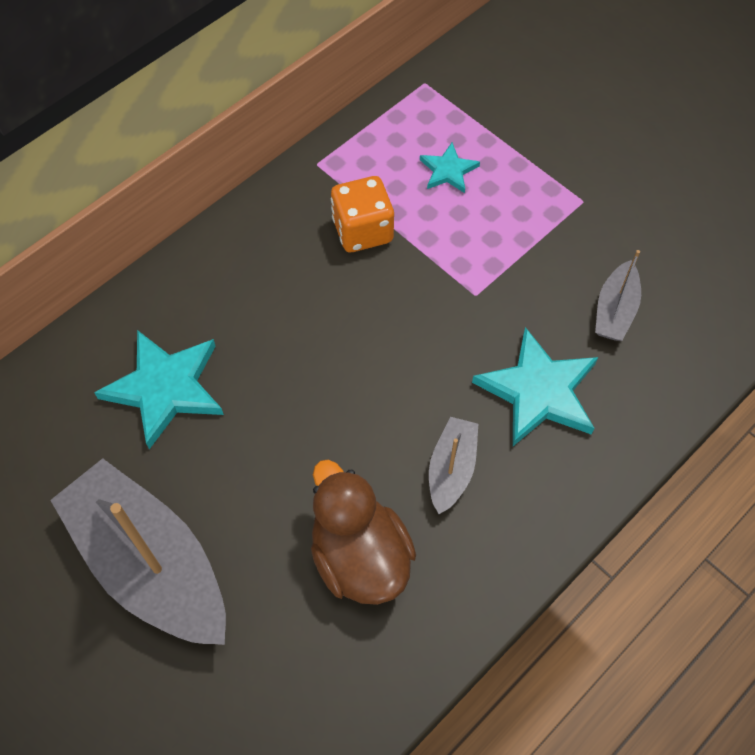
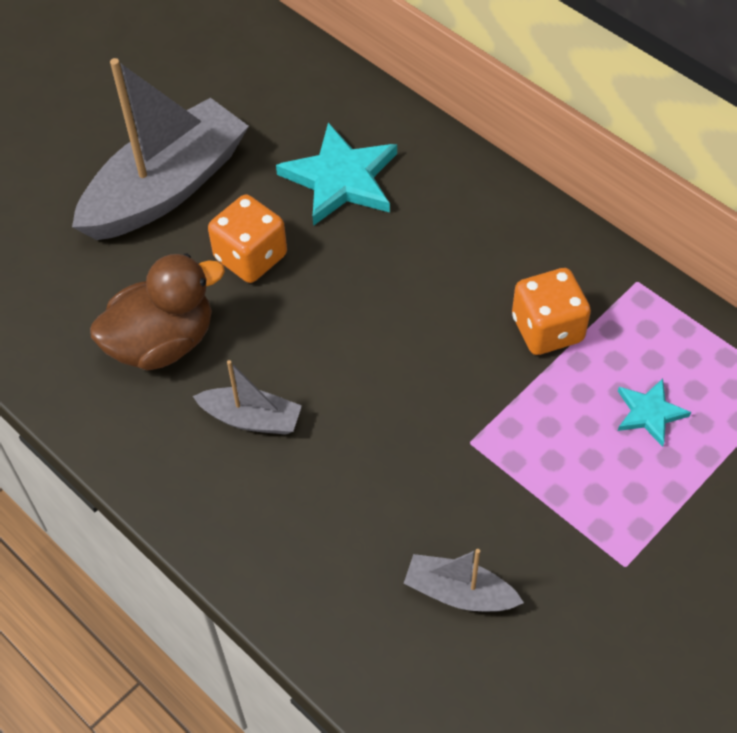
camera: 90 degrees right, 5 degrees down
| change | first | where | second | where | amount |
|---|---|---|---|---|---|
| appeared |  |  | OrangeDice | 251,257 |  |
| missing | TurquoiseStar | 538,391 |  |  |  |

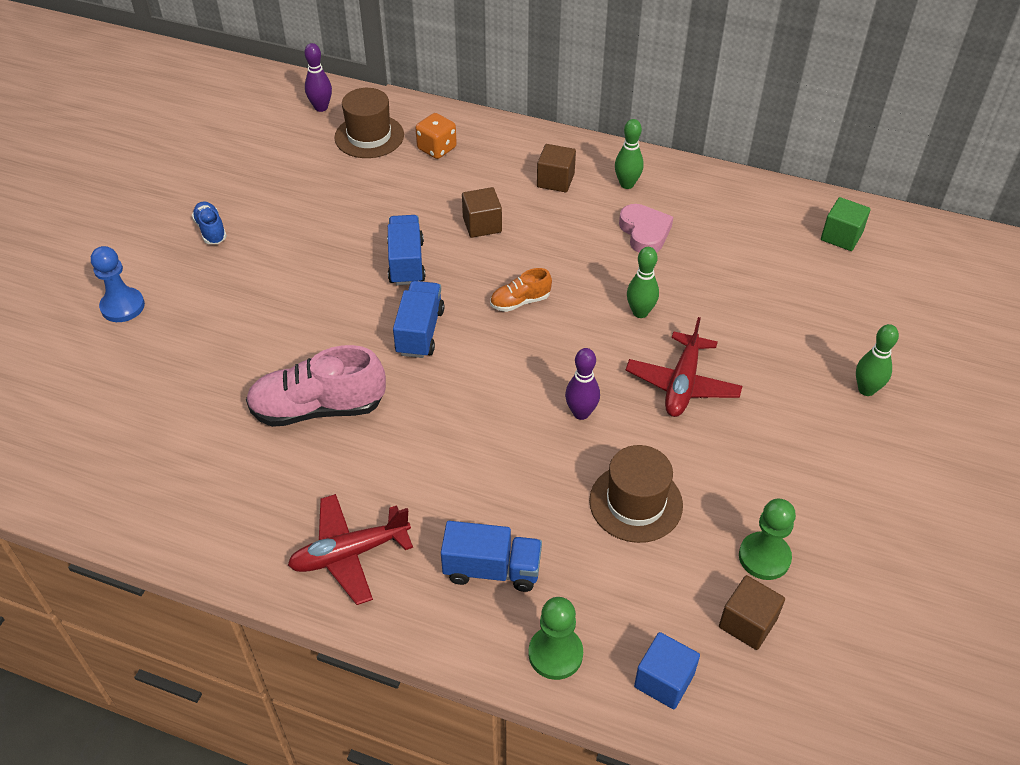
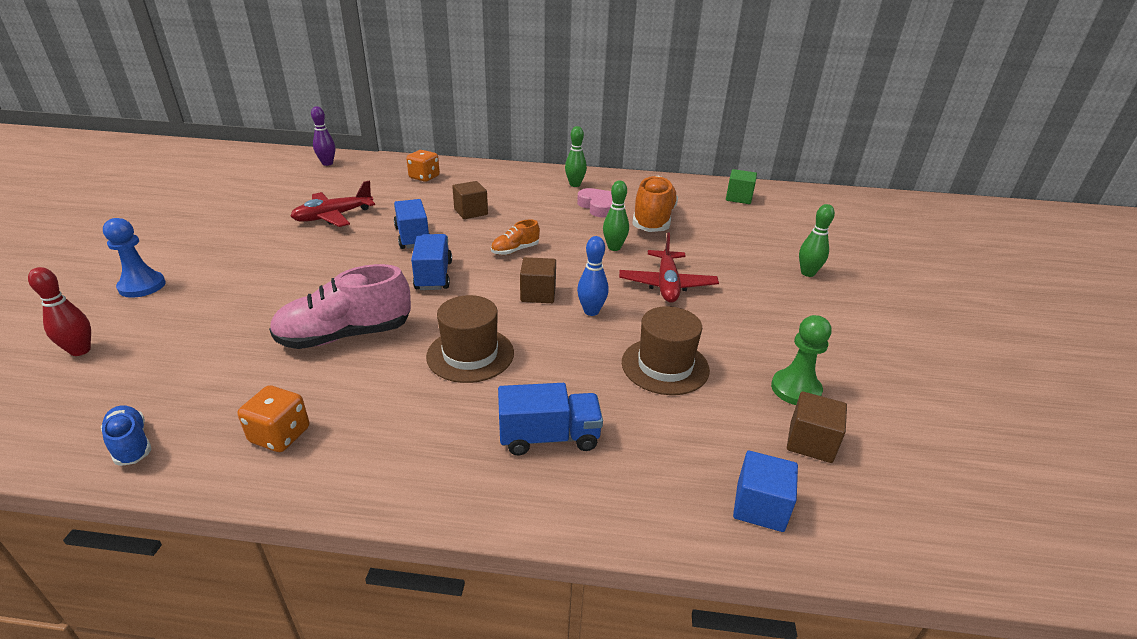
camera: 15 degrees left, 15 degrees down
| change | first | where | second | where | amount |
|---|---|---|---|---|---|
| appeared |  |  | RedBowlingPin | 80,350 |  |
| relocated | BlueShoe | 211,230 |  | 131,444 |  |
| appeared |  |  | OrangeDice | 280,435 |  |
| relocated | RedPlane | 349,554 |  | 333,216 |  |
| relocated | BrownHat | 369,136 |  | 470,354 |  |
| relocated | BrownCube | 555,180 |  | 538,294 |  |
| colour | PurpleBowlingPin | 581,413 | BlueBowlingPin | 591,311 |  |
| appeared |  |  | OrangeShoe | 653,220 |  |
| missing | GreenPawn | 555,654 |  |  |  |

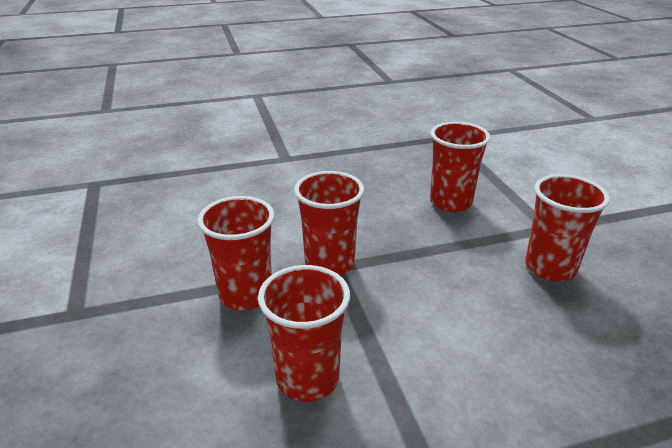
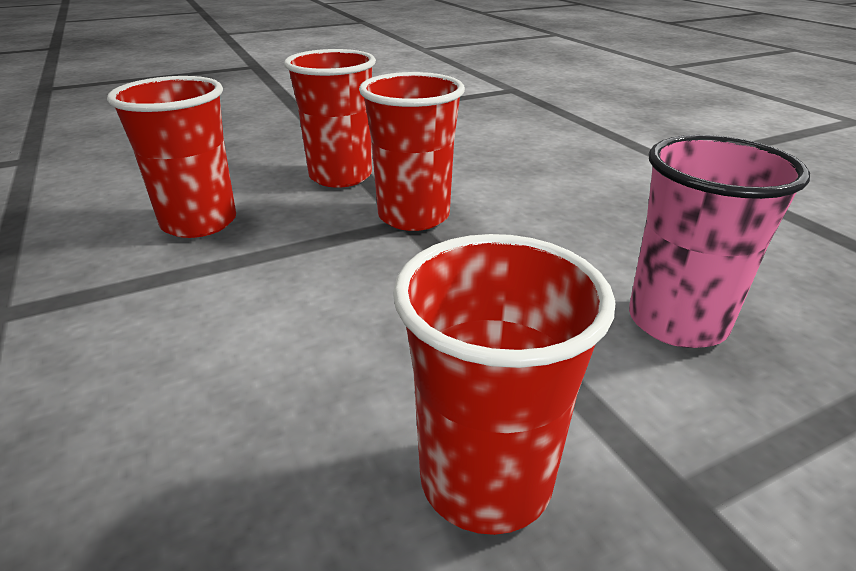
camera: 80 degrees right, 0 degrees up
| change | first | where | second | where | amount |
|---|---|---|---|---|---|
| colour | RedCup | 450,202 | PinkCup | 677,322 |  |

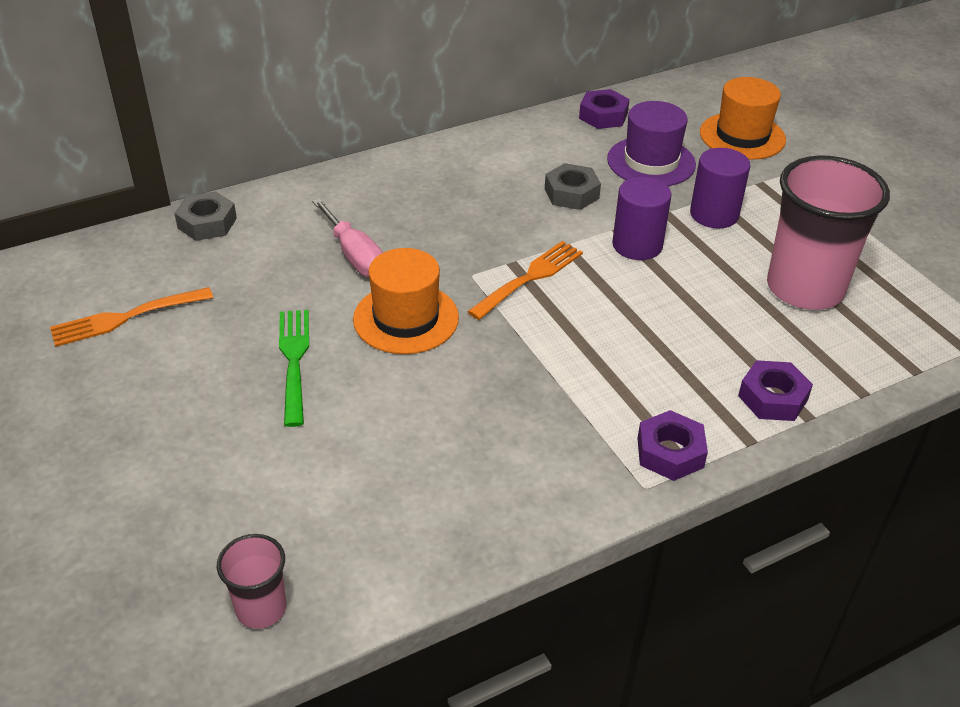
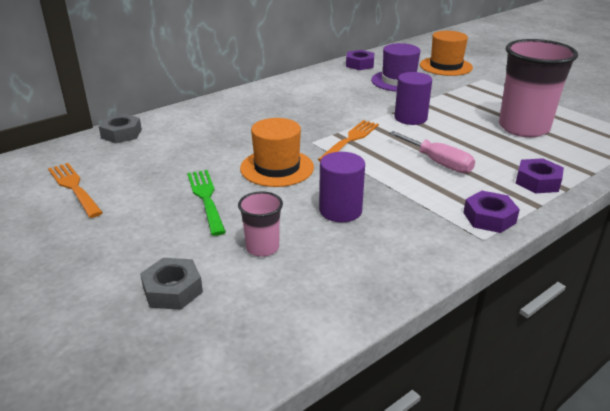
camera: 10 degrees left, 10 degrees down
| change | first | where | second | where | amount |
|---|---|---|---|---|---|
| spun | OrangeFork | 127,317 |  | 74,188 | 90 degrees clockwise |
| relocated | GreyNut | 571,193 |  | 173,290 |  |
| relocated | PinkCup | 261,608 |  | 262,248 |  |
| relocated | PurpleCylinder | 714,214 |  | 340,210 |  |
| relocated | PinkScrewdriver | 355,255 |  | 438,163 |  |

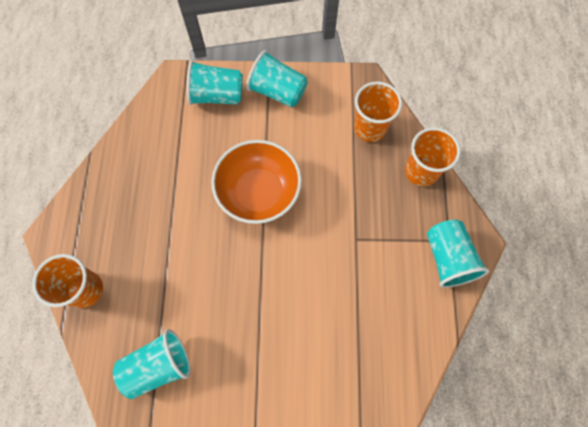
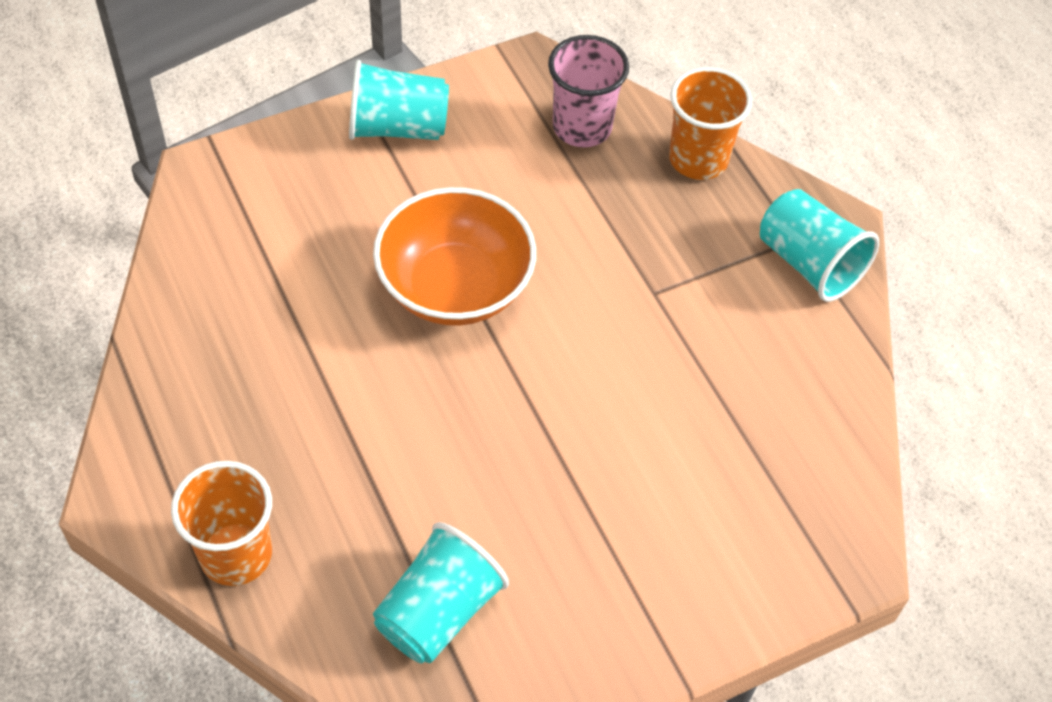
camera: 30 degrees left, 15 degrees down
| change | first | where | second | where | amount |
|---|---|---|---|---|---|
| colour | OrangeCup | 370,128 | PinkCup | 582,127 |  |
| missing | TurquoiseCup | 217,95 |  |  |  |

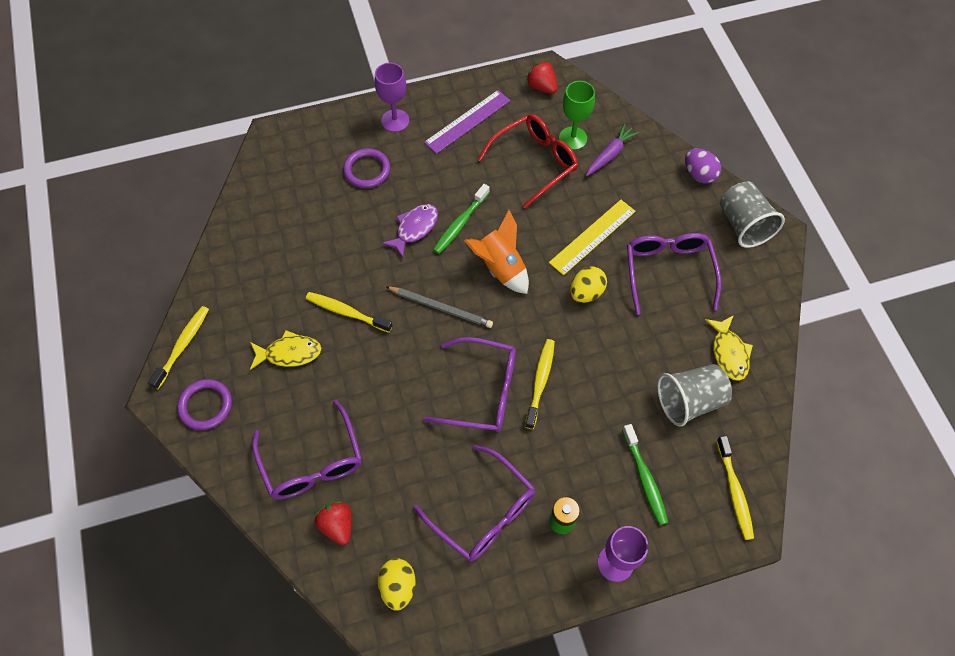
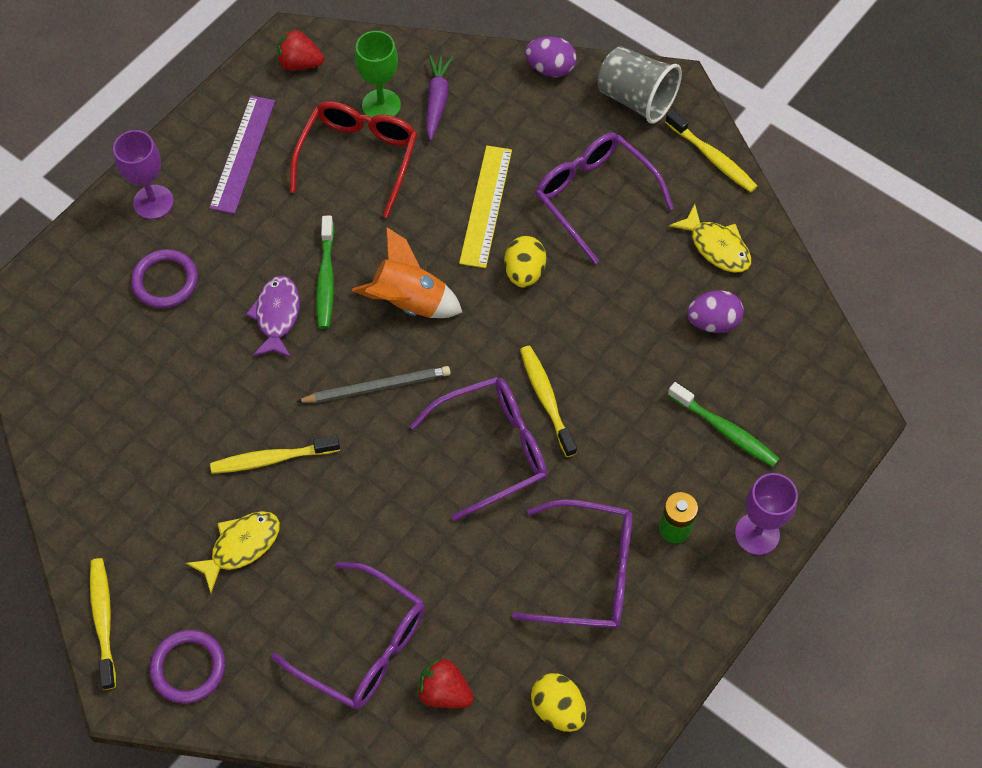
camera: 35 degrees left, 0 degrees up
| change | first | where | second | where | amount |
|---|---|---|---|---|---|
| relocated | YellowToothbrush | 734,492 |  | 712,158 |  |
| exchanged | GreyCup | 689,401 | PurpleEgg | 713,322 |  |

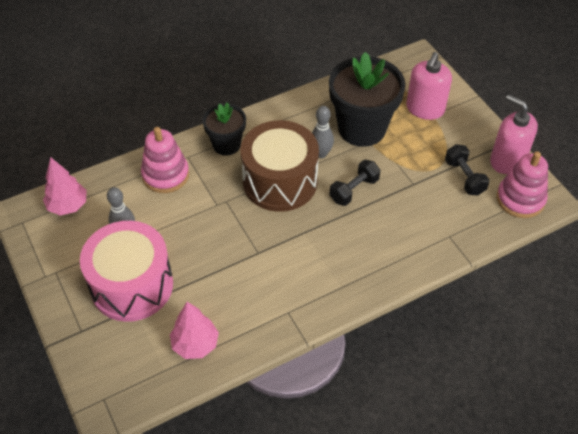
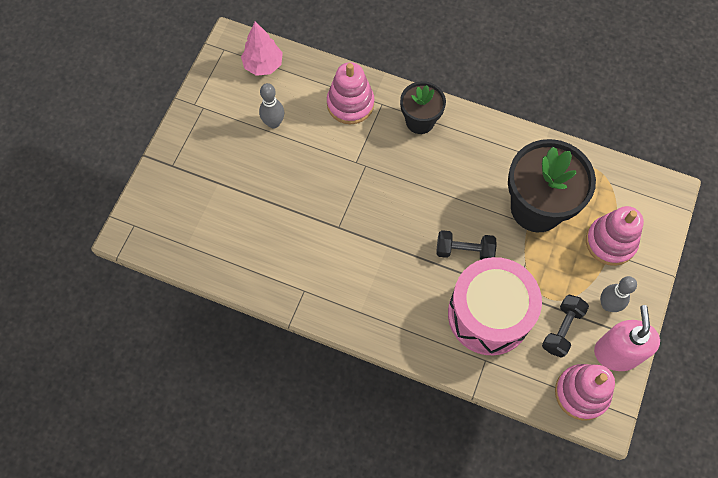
camera: 50 degrees right, 15 degrees up
| change | first | where | second | where | amount |
|---|---|---|---|---|---|
| relocated | PinkDrum | 132,285 |  | 489,314 |  |
| exchanged | PinkSoapDispenser | 425,109 | PinkStackingToy | 610,242 |  |
| relocated | GreyBowlingPin | 321,153 |  | 608,305 |  |
| missing | PinkTree | 195,344 |  |  |  |
| missing | BrownDrum | 280,181 |  |  |  |

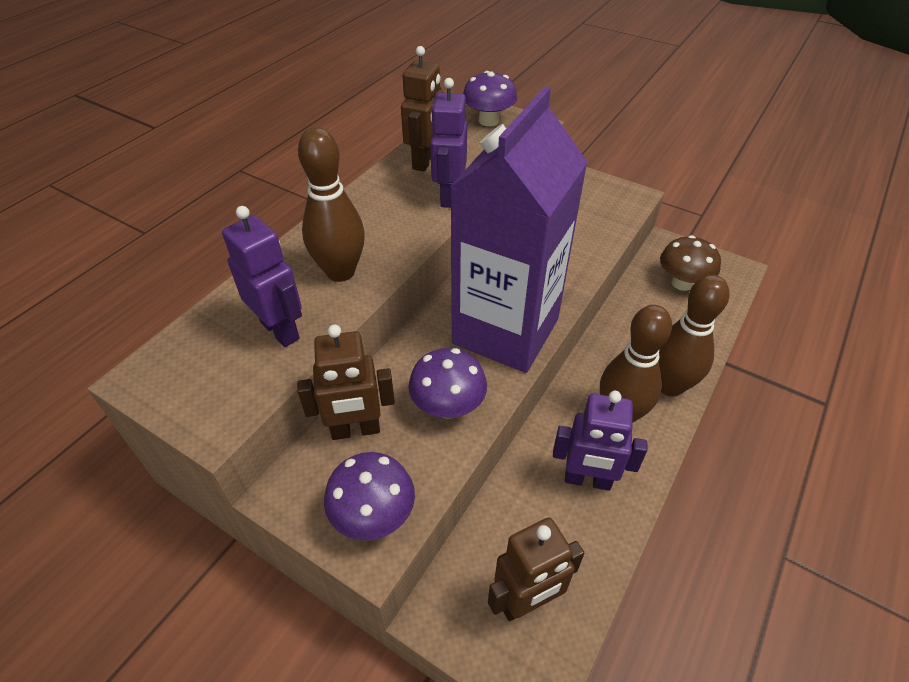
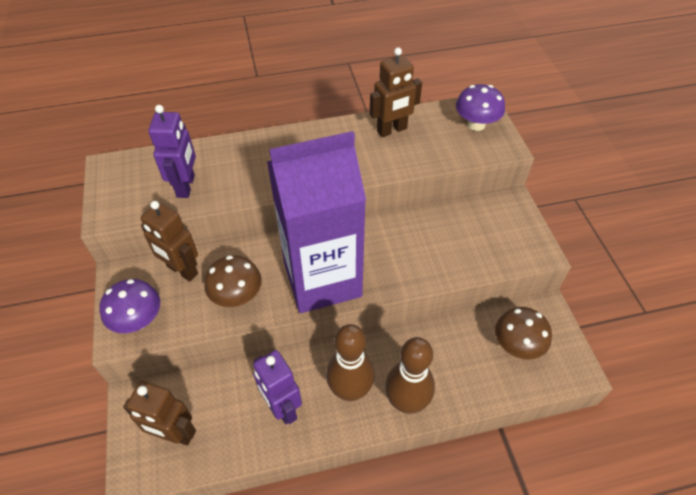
camera: 45 degrees right, 5 degrees up
| change | first | where | second | where | amount |
|---|---|---|---|---|---|
| colour | PurpleMushroom | 448,406 | BrownMushroom | 237,296 |  |
| missing | BrownBowlingPin | 340,272 |  |  |  |
| missing | PurpleRobot | 449,196 |  |  |  |

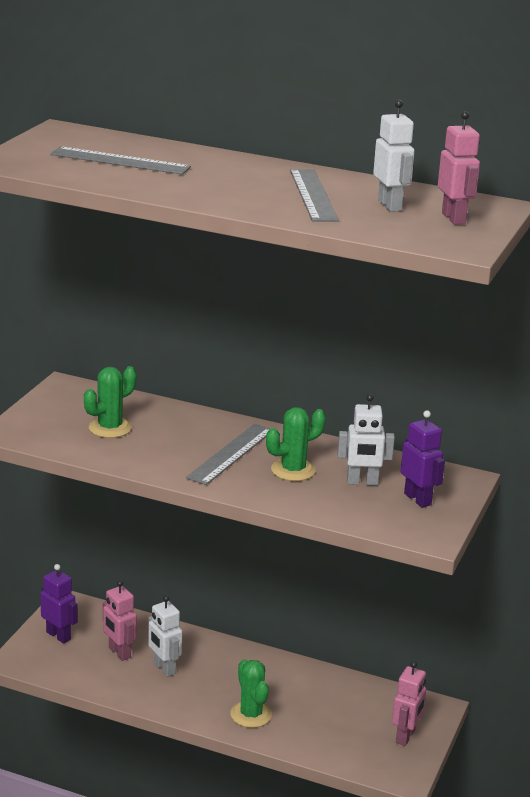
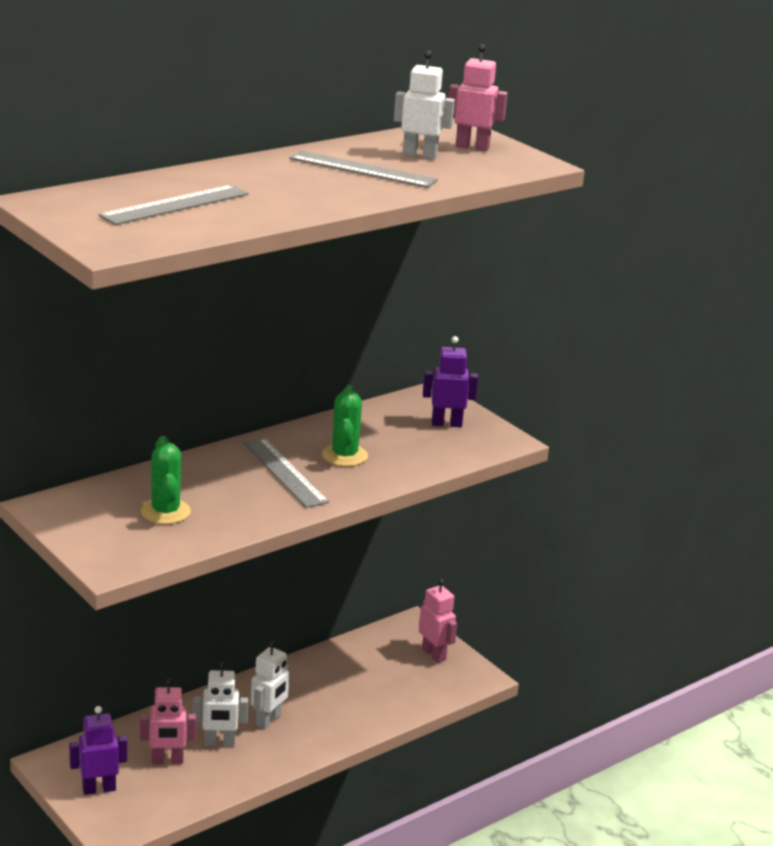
camera: 60 degrees left, 0 degrees up
| change | first | where | second | where | amount |
|---|---|---|---|---|---|
| relocated | WhiteRobot | 362,482 |  | 268,720 |  |
| missing | GreenCactus | 251,714 |  |  |  |

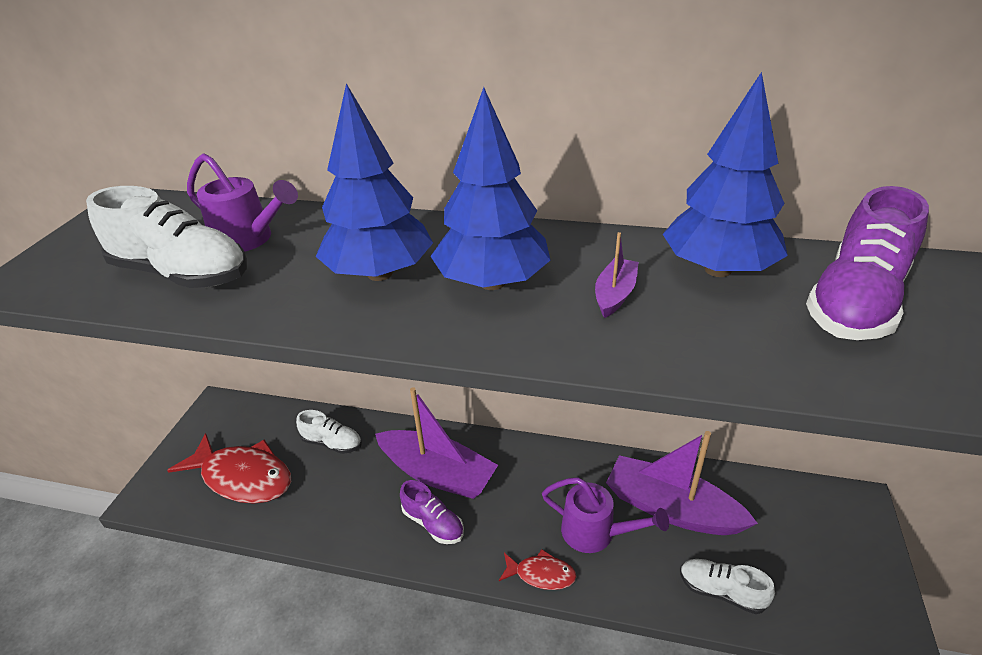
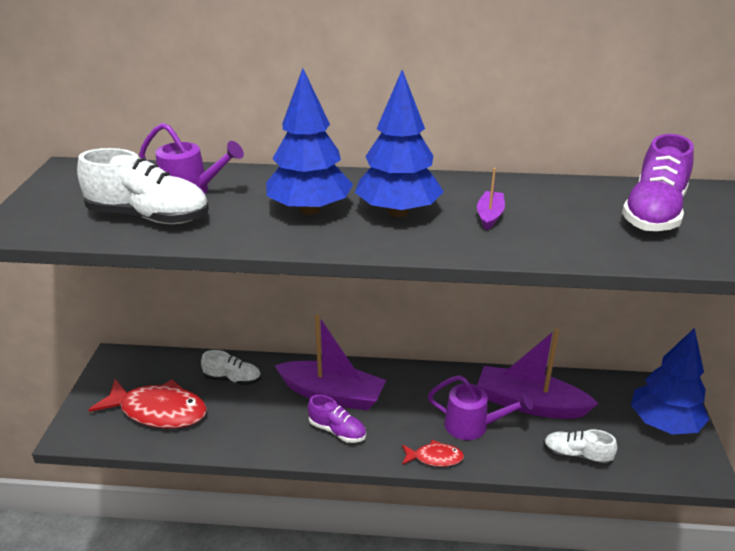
camera: 10 degrees left, 5 degrees down
| change | first | where | second | where | amount |
|---|---|---|---|---|---|
| relocated | BlueTree | 717,270 |  | 664,424 |  |

